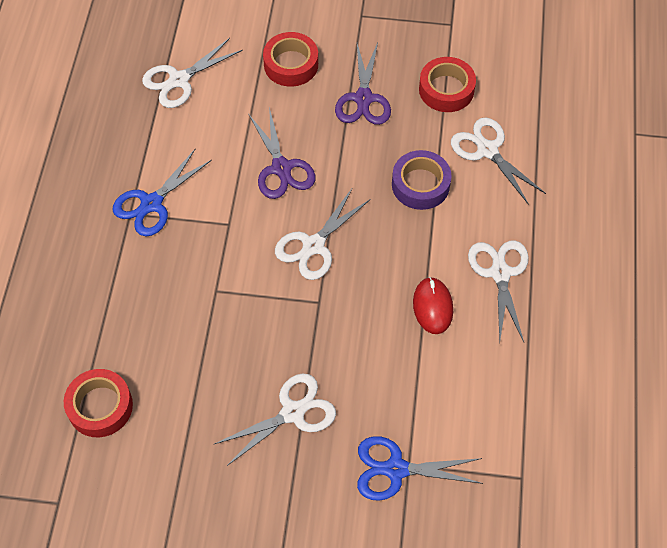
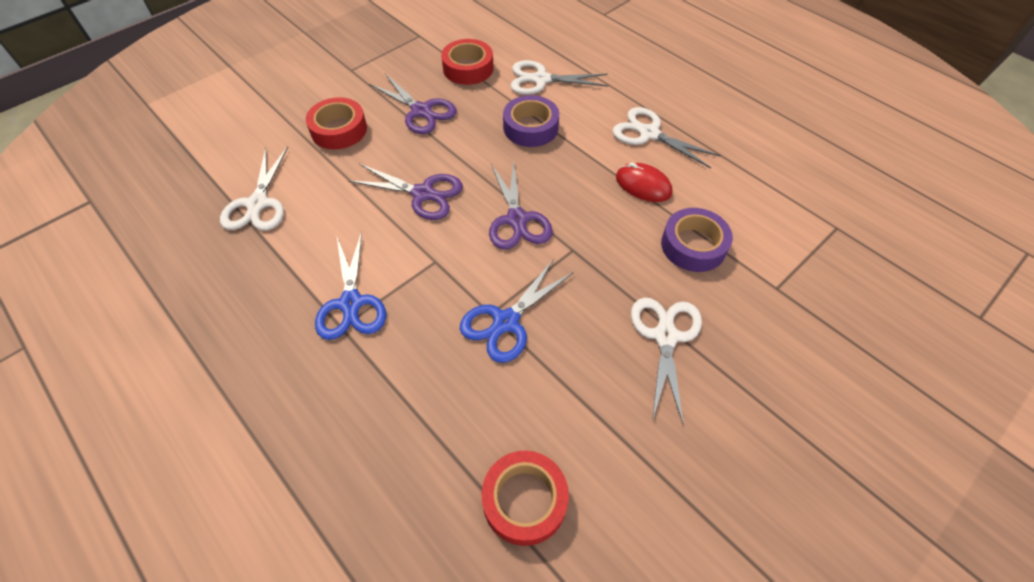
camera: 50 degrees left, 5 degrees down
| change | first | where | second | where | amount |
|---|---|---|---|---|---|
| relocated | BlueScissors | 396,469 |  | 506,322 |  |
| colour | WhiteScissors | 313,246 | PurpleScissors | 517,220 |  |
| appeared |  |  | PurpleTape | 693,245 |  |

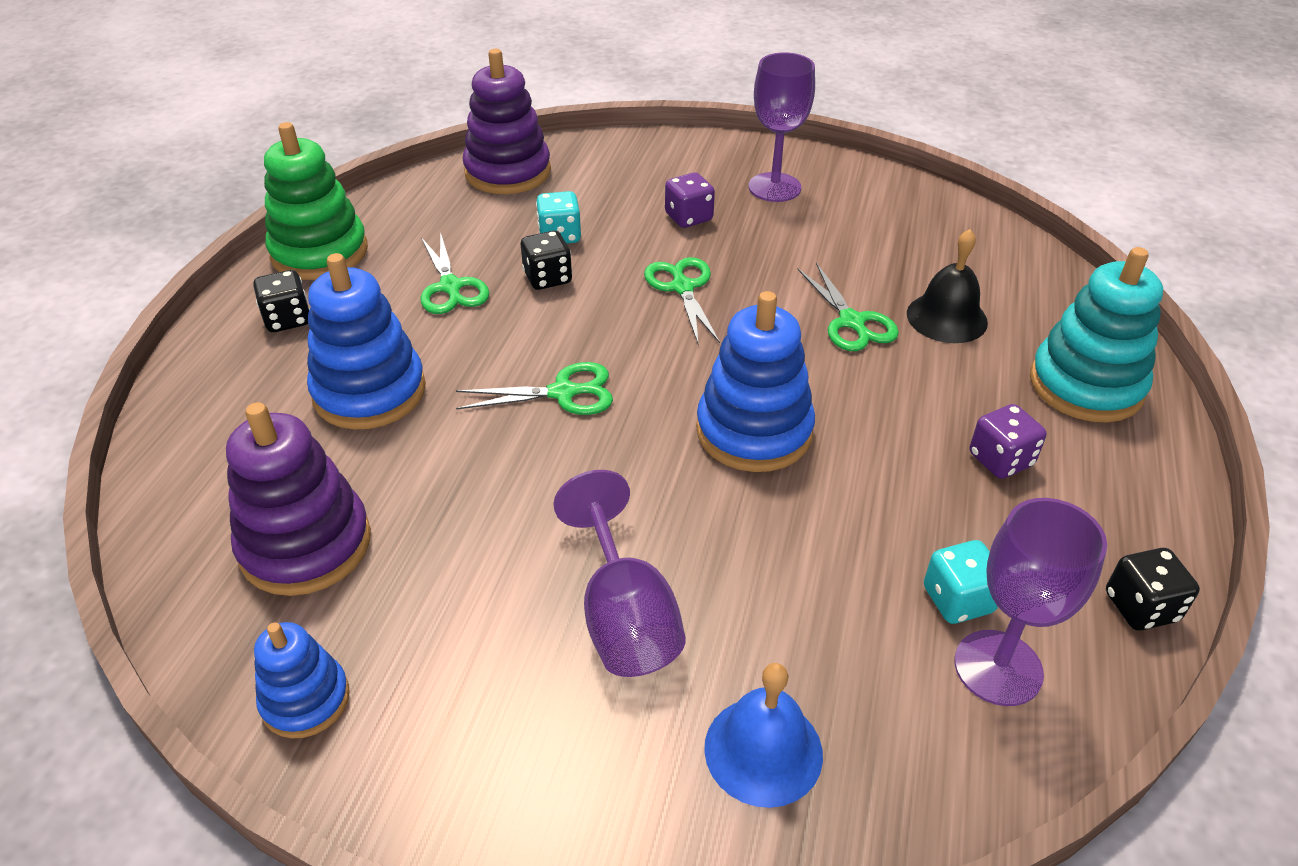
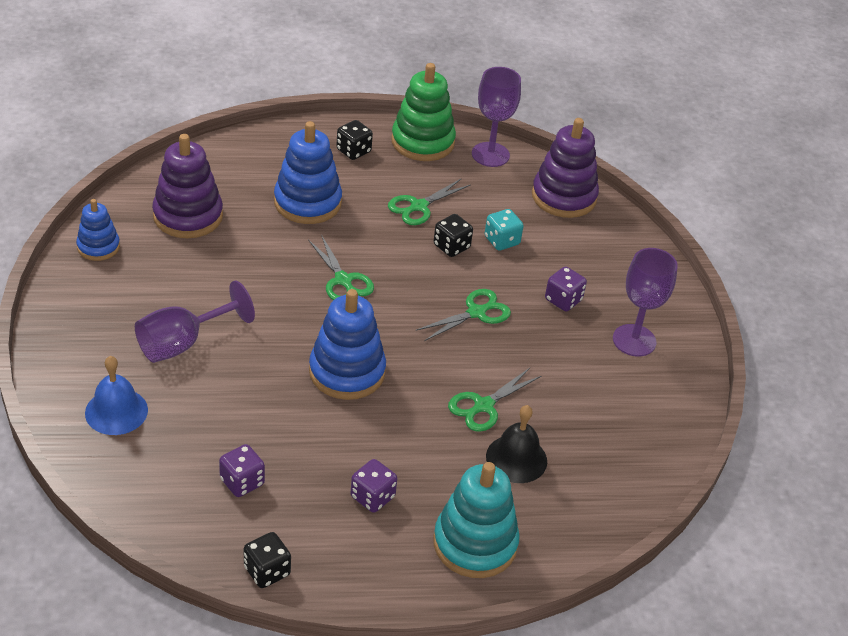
camera: 65 degrees right, 0 degrees up
| change | first | where | second | where | amount |
|---|---|---|---|---|---|
| colour | TurquoiseDice | 958,600 | PurpleDice | 242,482 |  |
| relocated | PurpleGoblet | 998,667 |  | 490,154 |  |

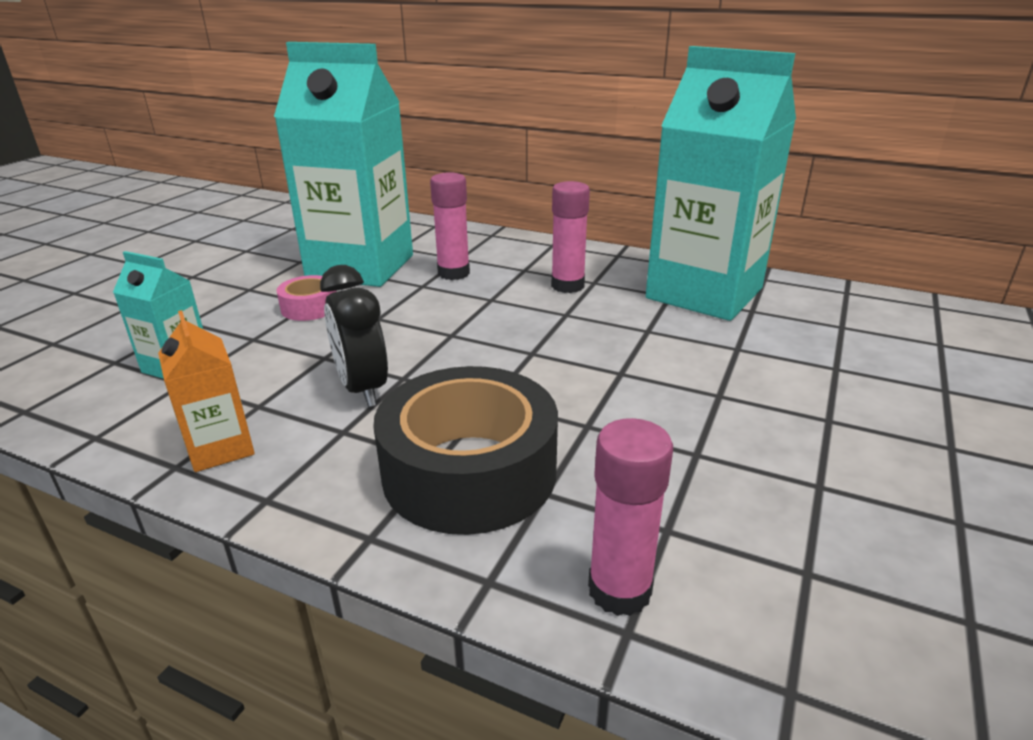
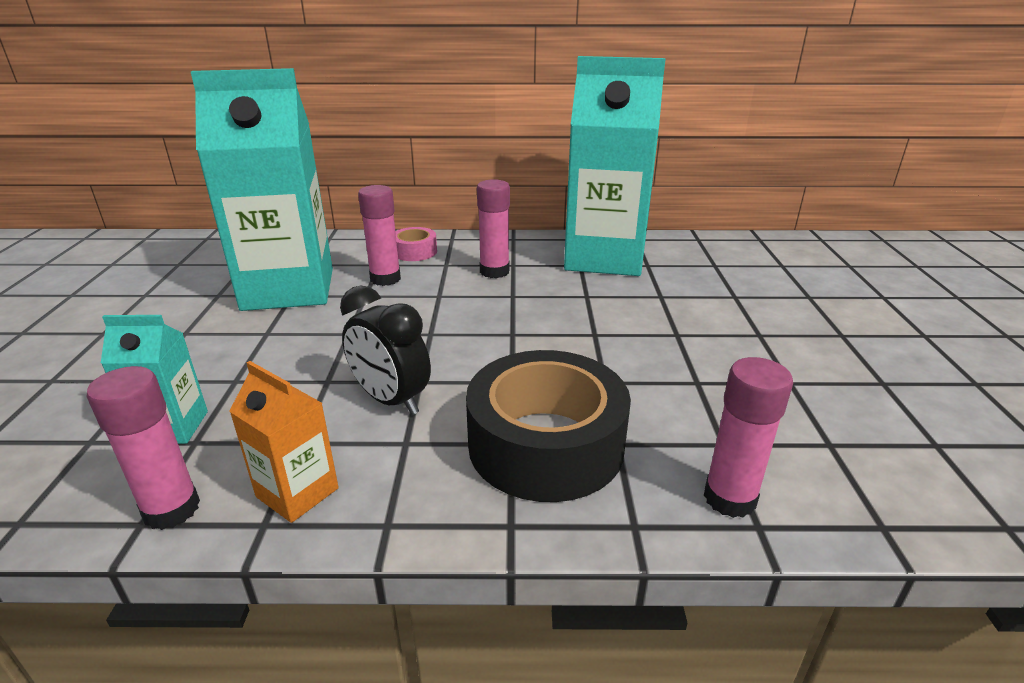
camera: 25 degrees left, 0 degrees up
| change | first | where | second | where | amount |
|---|---|---|---|---|---|
| appeared |  |  | PinkGlueStick | 171,509 |  |
| relocated | PinkTape | 310,307 |  | 415,252 |  |

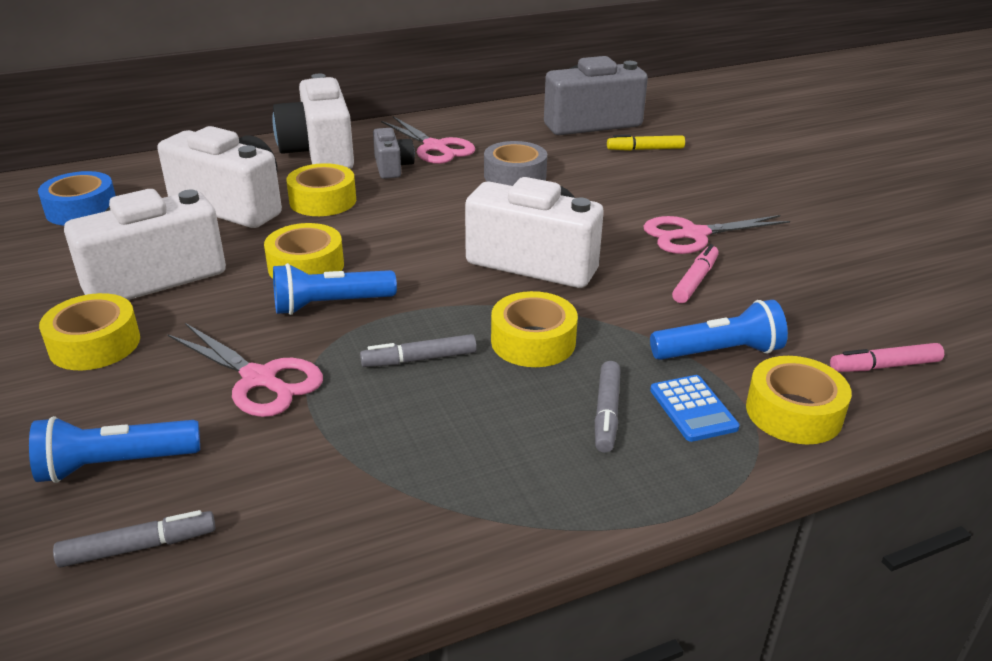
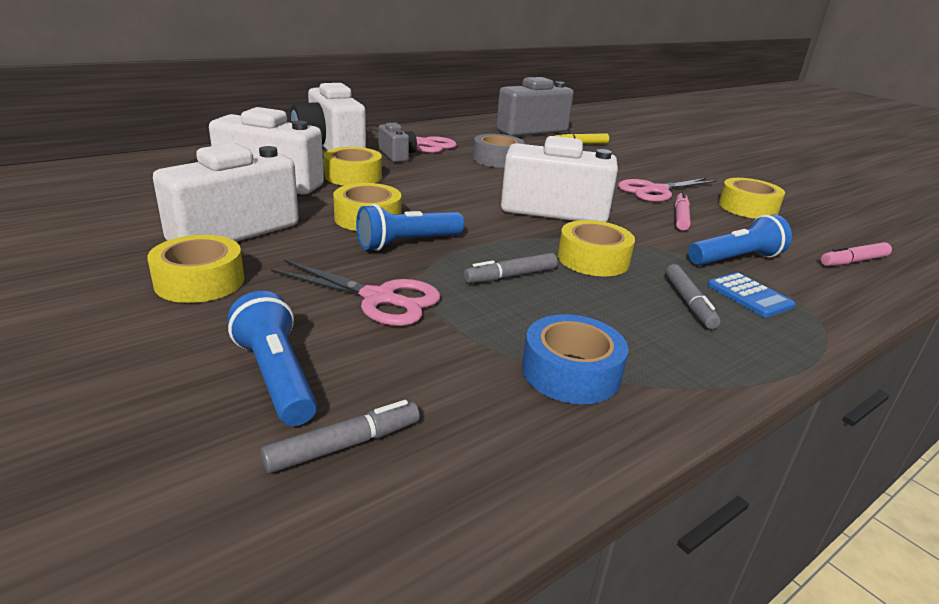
camera: 15 degrees left, 5 degrees down
| change | first | where | second | where | amount |
|---|---|---|---|---|---|
| spun | BlueFlashlight | 115,464 |  | 276,376 | 90 degrees clockwise |
| relocated | BlueTape | 82,209 |  | 571,372 |  |
| relocated | YellowTape | 793,412 |  | 747,208 |  |

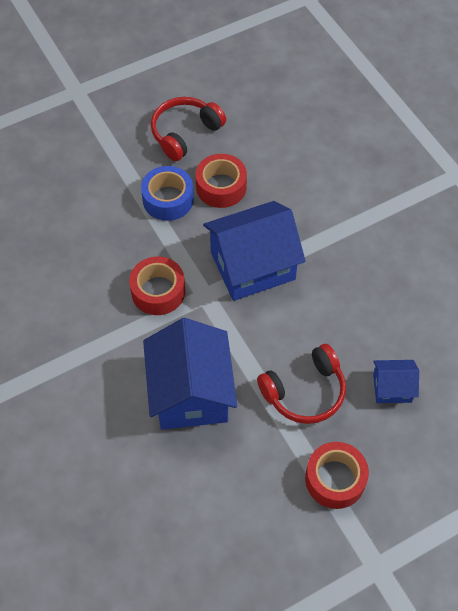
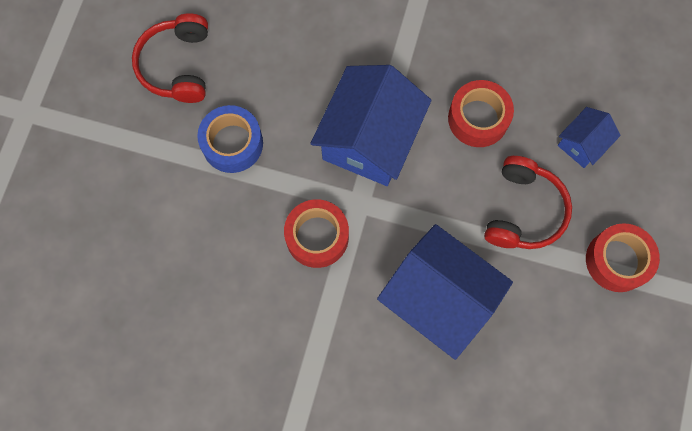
camera: 45 degrees left, 15 degrees up
| change | first | where | second | where | amount |
|---|---|---|---|---|---|
| relocated | RedTape | 221,187 |  | 478,118 |  |

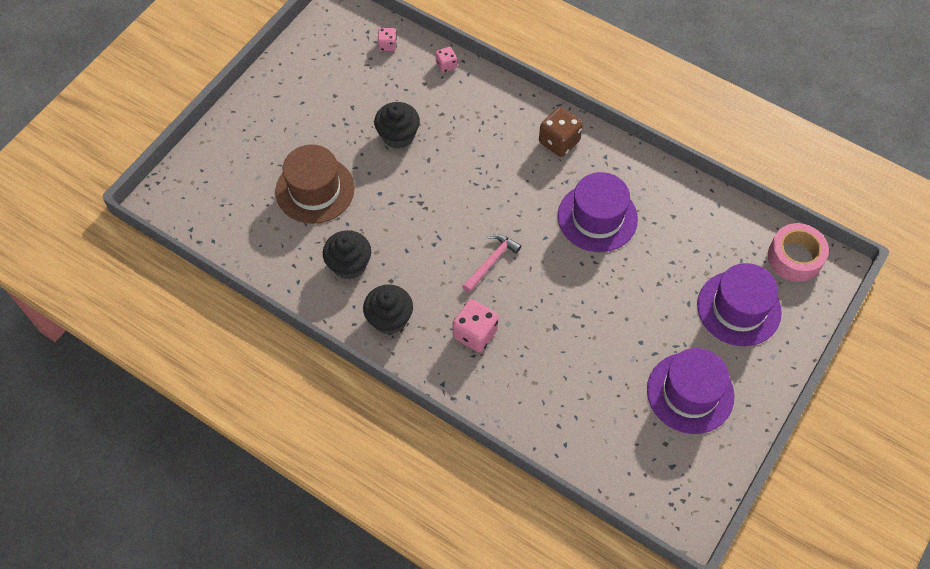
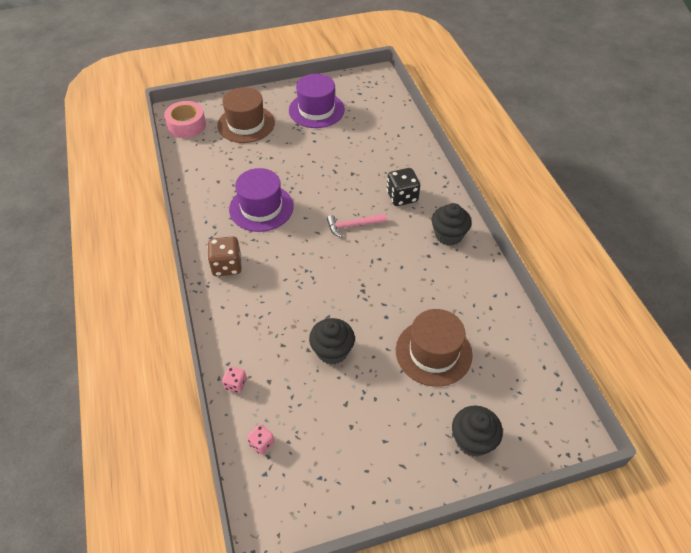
camera: 140 degrees left, 10 degrees down
| change | first | where | second | where | amount |
|---|---|---|---|---|---|
| colour | PurpleHat | 739,308 | BrownHat | 246,124 |  |
| colour | PinkDice | 475,333 | BlackDice | 402,197 |  |
| relocated | BlackCupcake | 349,264 |  | 472,440 |  |

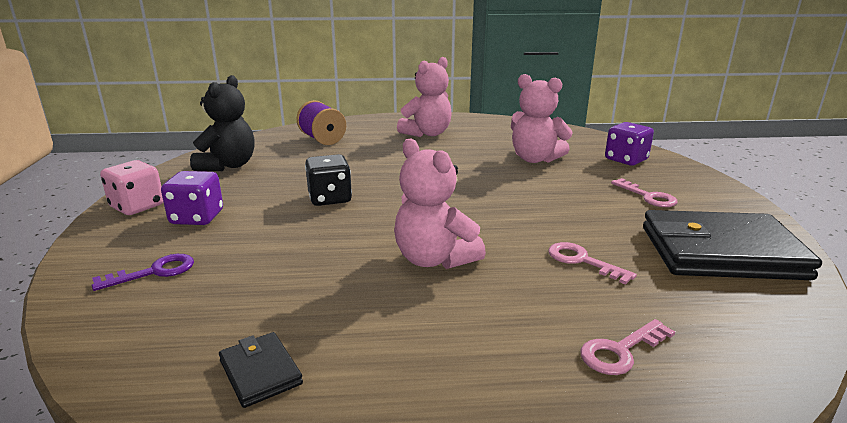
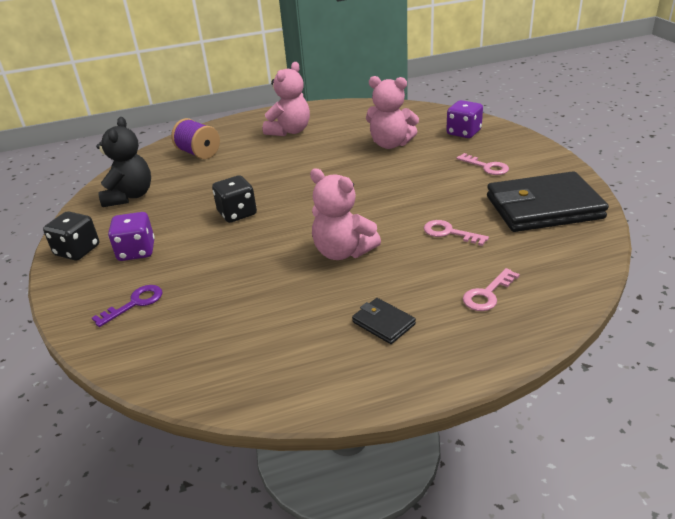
camera: 10 degrees left, 10 degrees up
| change | first | where | second | where | amount |
|---|---|---|---|---|---|
| colour | PinkDice | 137,206 | BlackDice | 77,250 |  |
| relocated | BlackWallet | 260,372 |  | 383,323 |  |

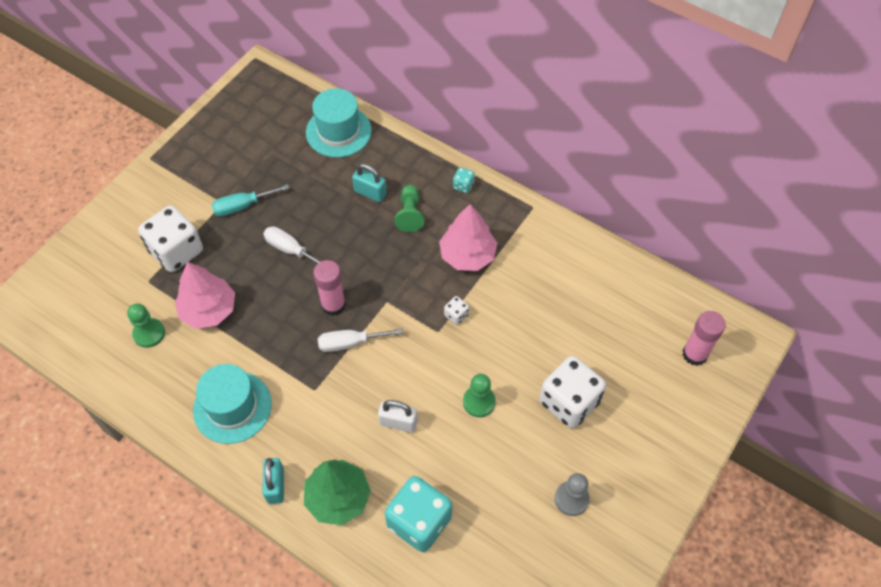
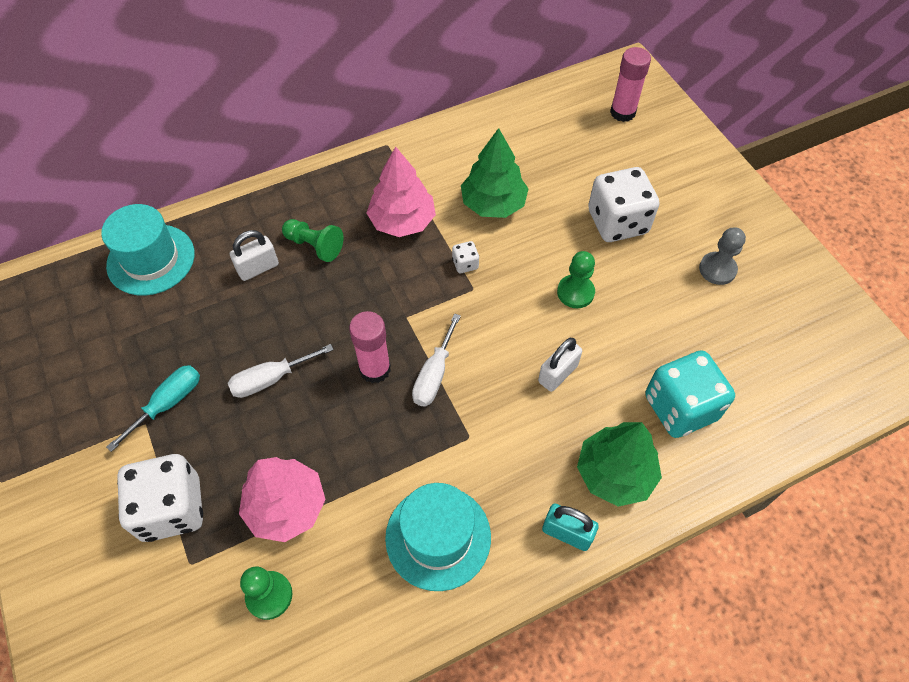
camera: 60 degrees left, 0 degrees up
| change | first | where | second | where | amount |
|---|---|---|---|---|---|
| spun | TurquoiseScrewdriver | 242,206 |  | 168,403 | 150 degrees counterclockwise |
| colour | TurquoisePadlock | 370,193 | WhitePadlock | 258,268 |  |
| appeared |  |  | GreenTree | 493,204 |  |
| missing | TurquoiseDice | 463,185 |  |  |  |

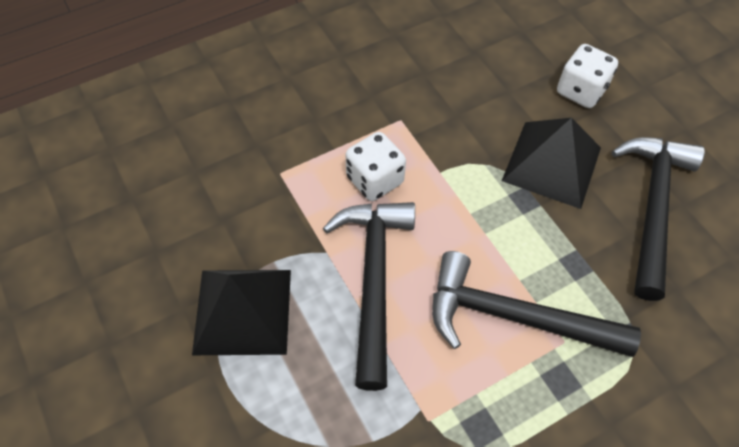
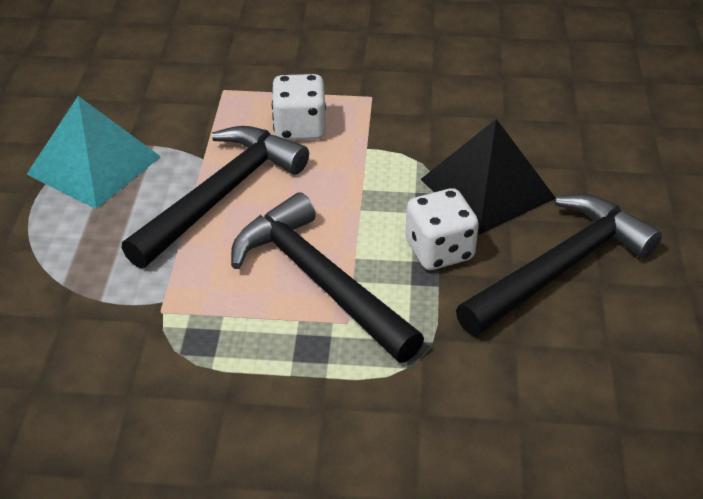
camera: 35 degrees right, 15 degrees down
| change | first | where | second | where | amount |
|---|---|---|---|---|---|
| colour | BlackPyramid | 243,311 | TurquoisePyramid | 94,165 |  |
| relocated | WhiteDice | 580,91 |  | 439,250 |  |

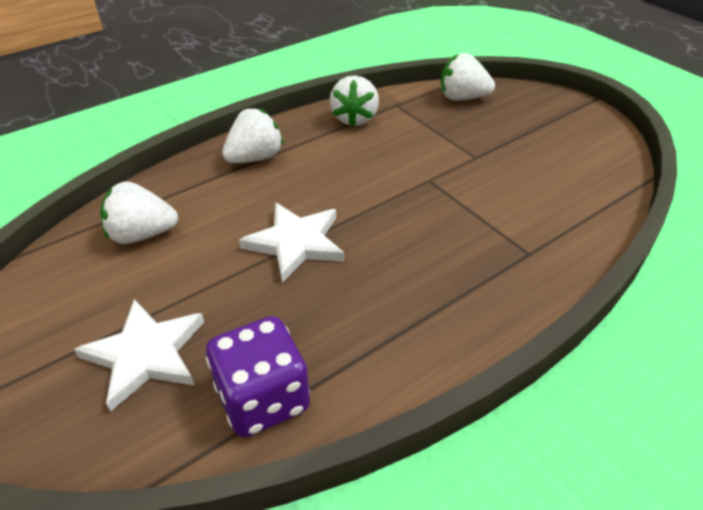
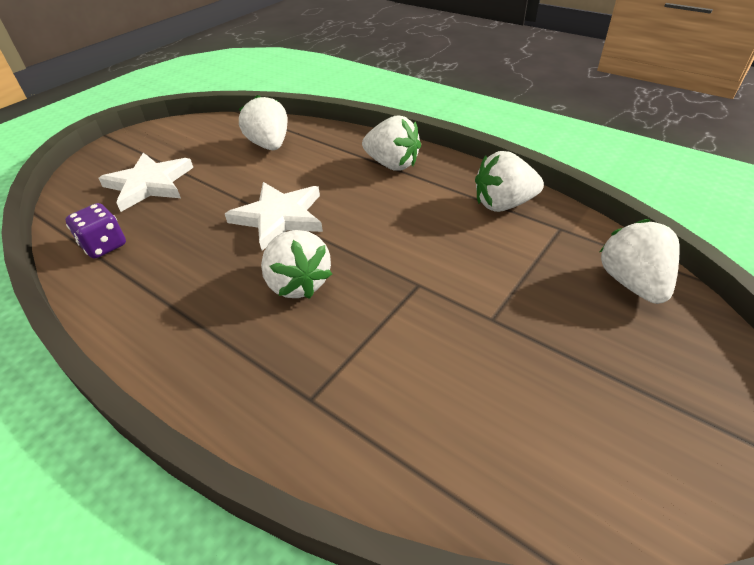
camera: 75 degrees right, 0 degrees up
| change | first | where | second | where | amount |
|---|---|---|---|---|---|
| size | PurpleDice | 263,398 |  | 104,245 | x0.62 |
| appeared |  |  | WhiteStrawberry | 298,283 |  |

